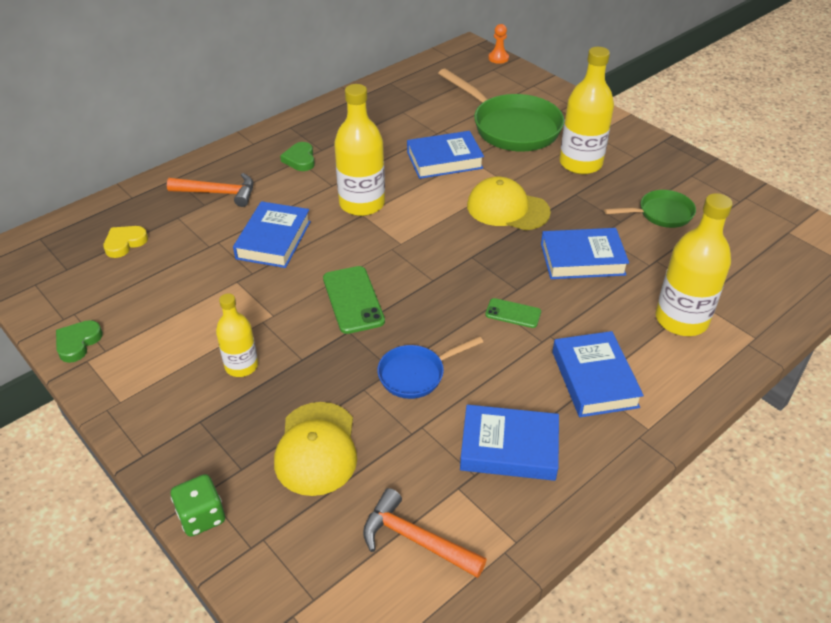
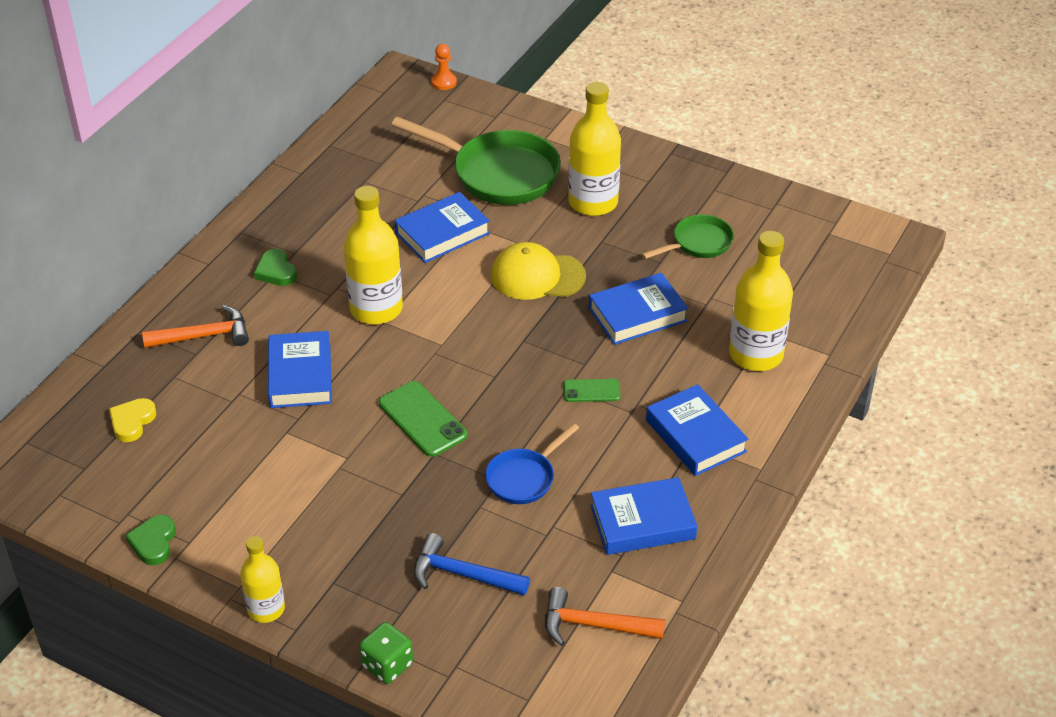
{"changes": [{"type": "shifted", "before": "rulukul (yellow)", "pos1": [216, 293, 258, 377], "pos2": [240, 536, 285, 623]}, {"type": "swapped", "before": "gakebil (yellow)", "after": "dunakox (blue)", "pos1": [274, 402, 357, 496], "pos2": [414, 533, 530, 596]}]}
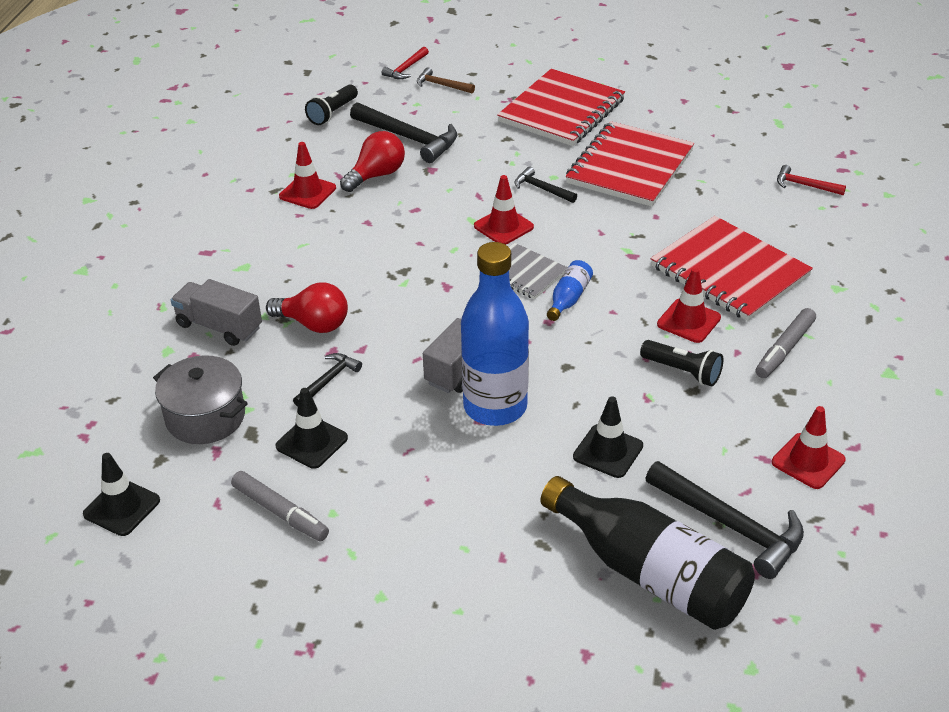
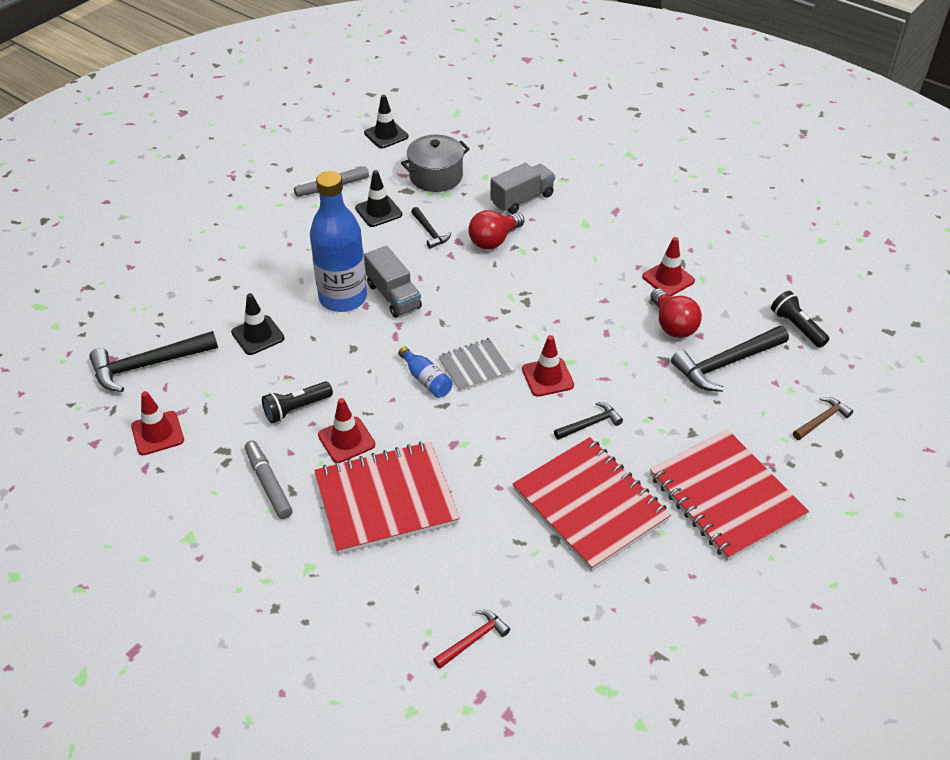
{"changes": [{"type": "gone", "before": "dunakox (red)", "pos1": [381, 47, 429, 79]}, {"type": "gone", "before": "rulukul (black)", "pos1": [540, 476, 755, 630]}]}
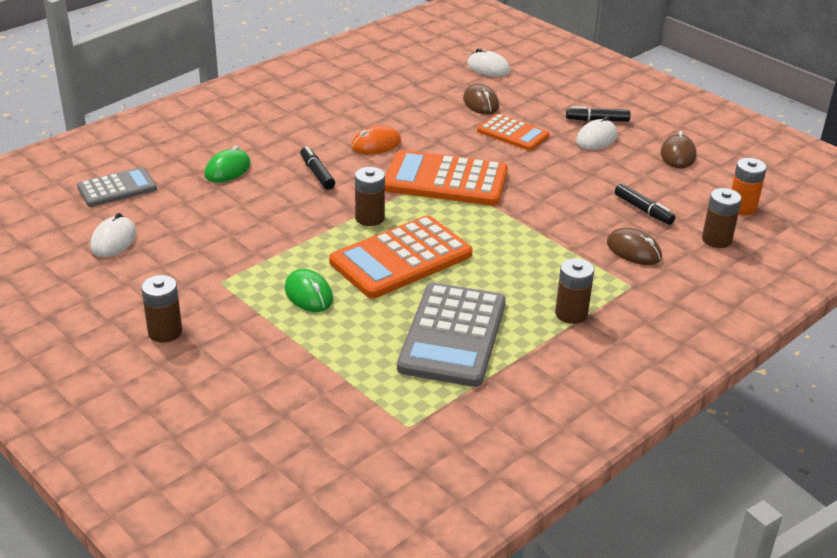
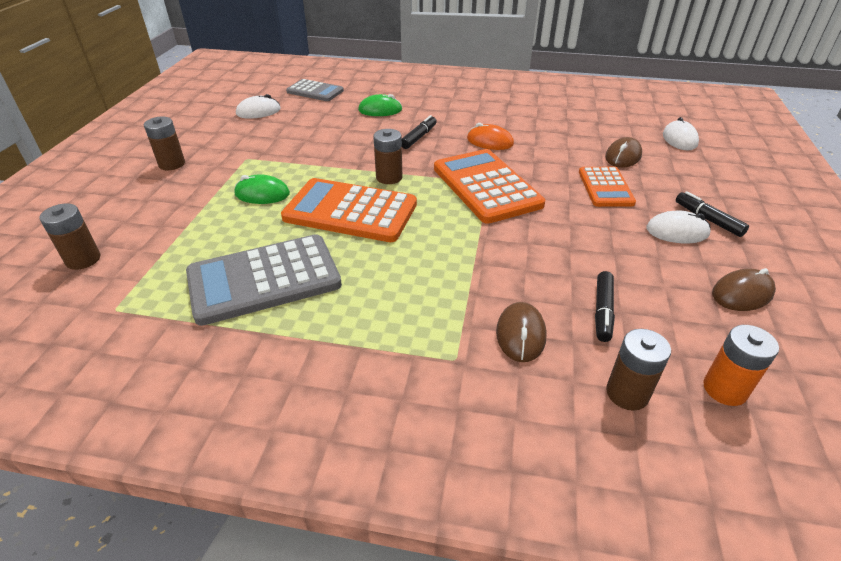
{"changes": [{"type": "shifted", "before": "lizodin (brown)", "pos1": [555, 258, 594, 324], "pos2": [39, 203, 101, 270]}, {"type": "rotated", "before": "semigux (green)", "pos1": [285, 269, 333, 312], "pos2": [234, 174, 290, 204], "turn": 75}]}
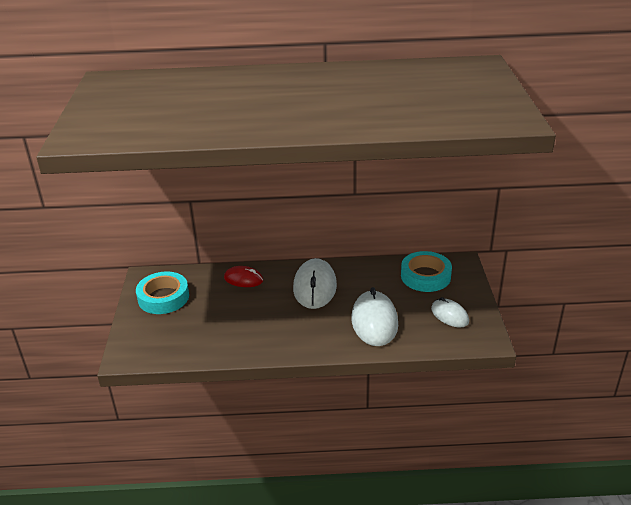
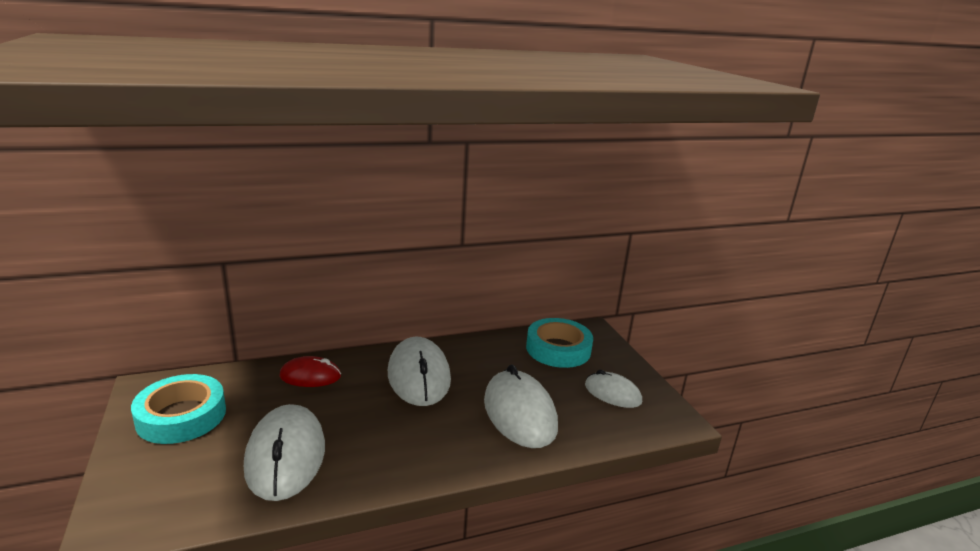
{"changes": [{"type": "new", "after": "semigux (white)", "pos2": [244, 404, 325, 501]}]}
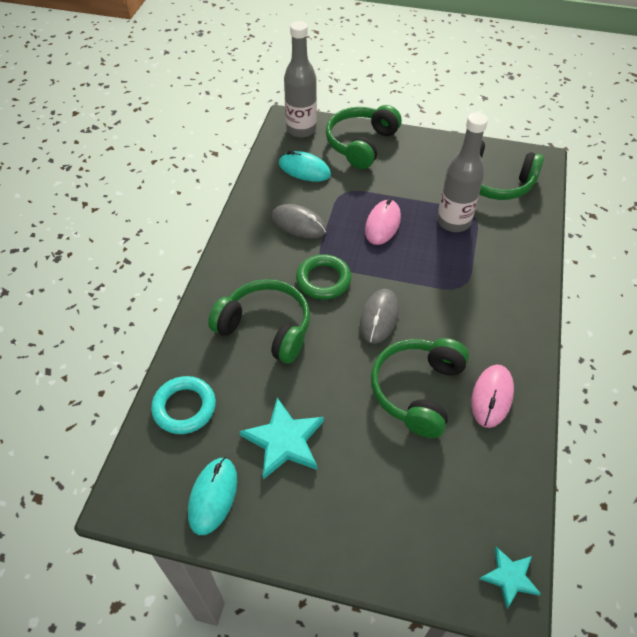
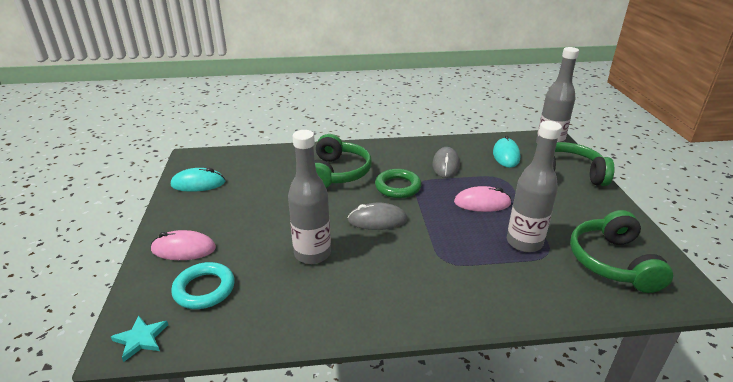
{"changes": [{"type": "swapped", "before": "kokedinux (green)", "after": "rulukul (grey)", "pos1": [371, 338, 469, 438], "pos2": [288, 130, 331, 264]}, {"type": "shifted", "before": "semigux (pink)", "pos1": [471, 365, 514, 428], "pos2": [151, 230, 216, 260]}, {"type": "shifted", "before": "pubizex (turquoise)", "pos1": [151, 376, 216, 434], "pos2": [171, 262, 235, 309]}, {"type": "gone", "before": "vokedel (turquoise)", "pos1": [239, 398, 324, 480]}]}
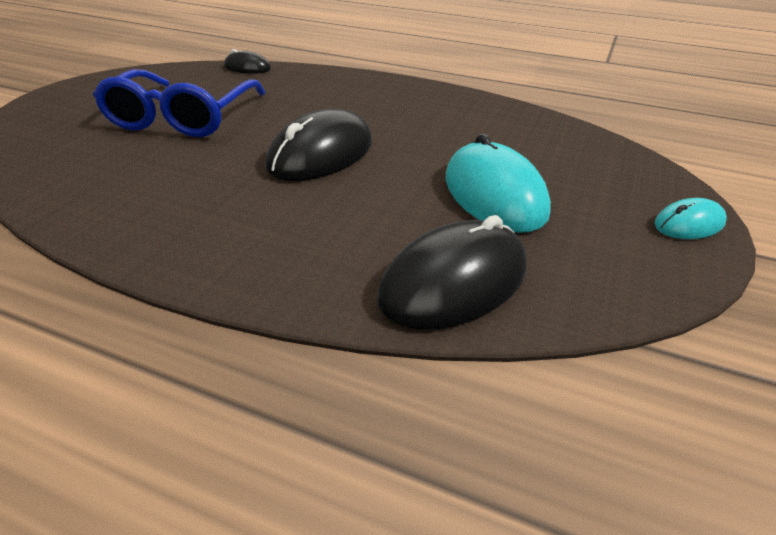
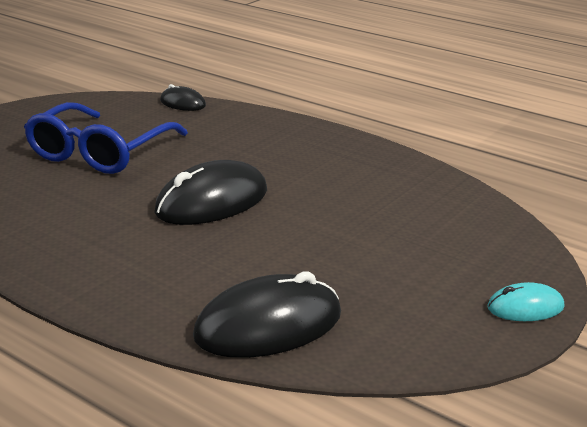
{"changes": [{"type": "gone", "before": "semigux (turquoise)", "pos1": [445, 133, 551, 233]}]}
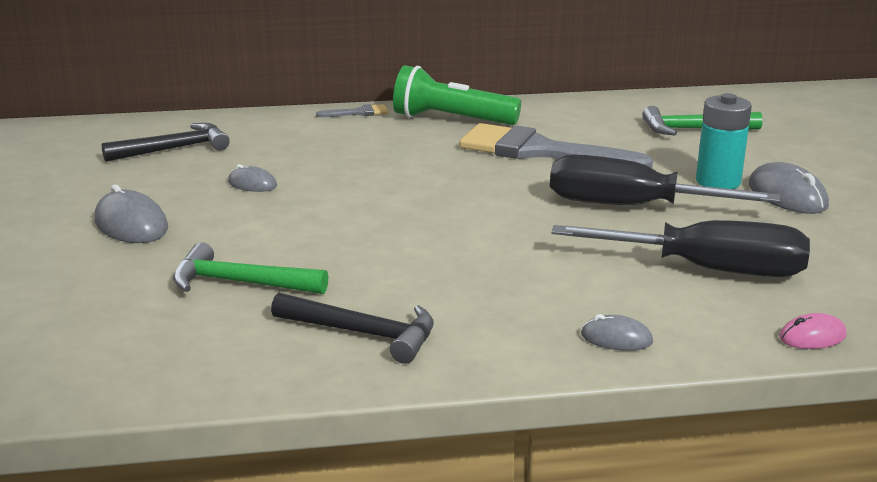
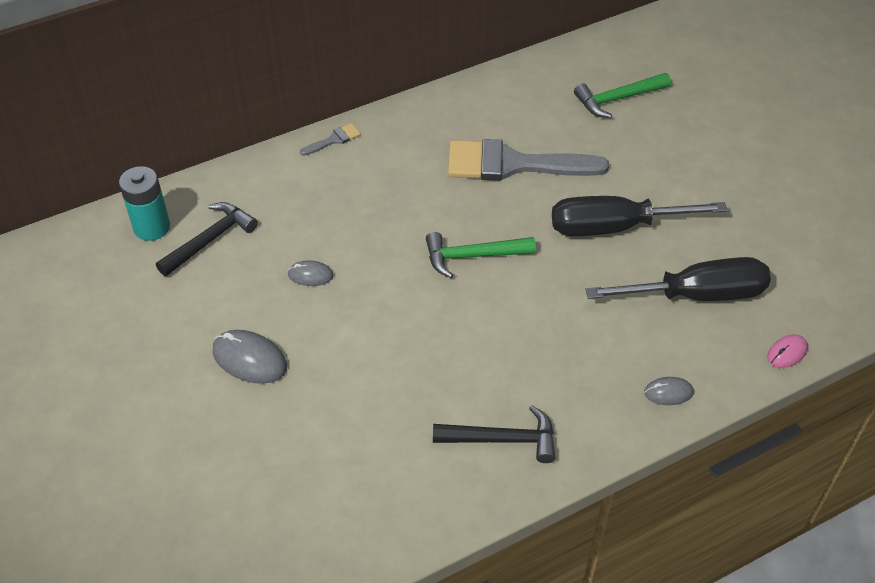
{"changes": [{"type": "gone", "before": "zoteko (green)", "pos1": [393, 65, 521, 125]}, {"type": "shifted", "before": "lizodin (turquoise)", "pos1": [696, 93, 752, 189], "pos2": [119, 166, 170, 241]}, {"type": "gone", "before": "semigux (grey)", "pos1": [748, 162, 829, 214]}, {"type": "shifted", "before": "dunakox (green)", "pos1": [173, 242, 328, 294], "pos2": [426, 232, 536, 278]}]}
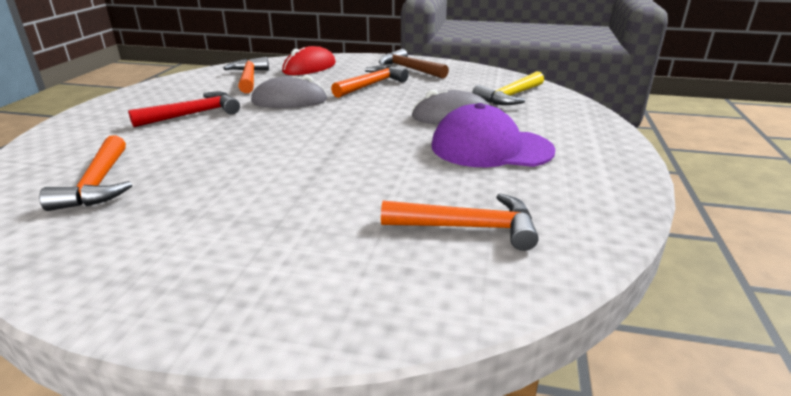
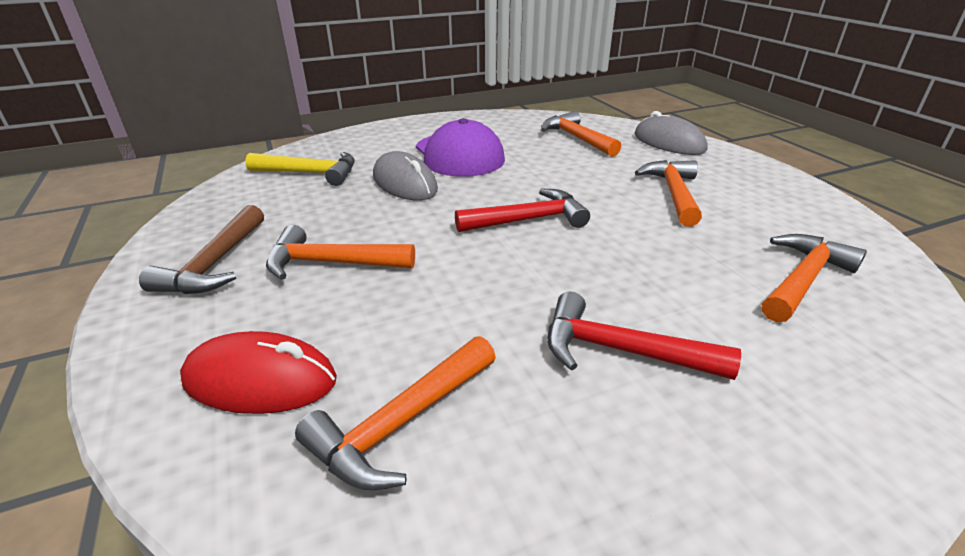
{"changes": [{"type": "shifted", "before": "semigux (grey)", "pos1": [251, 75, 327, 108], "pos2": [635, 111, 708, 155]}, {"type": "new", "after": "dunakox (orange)", "pos2": [635, 160, 702, 227]}, {"type": "new", "after": "dunakox (red)", "pos2": [455, 188, 590, 232]}]}
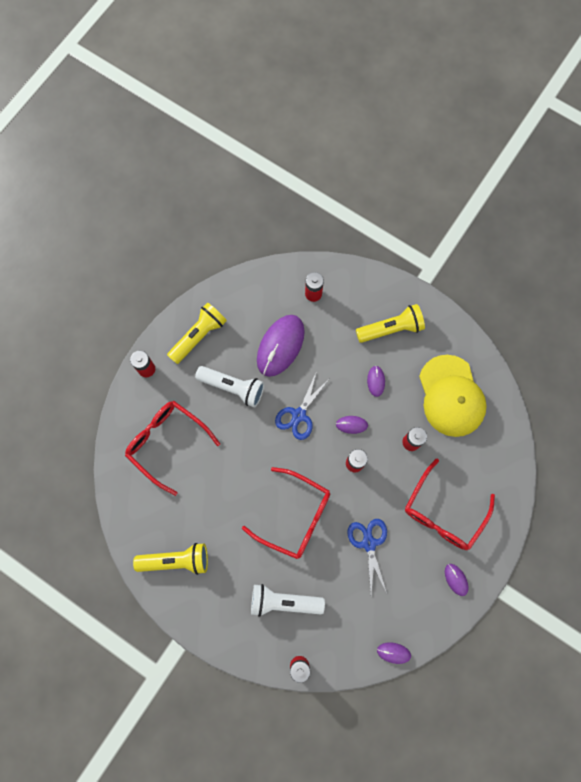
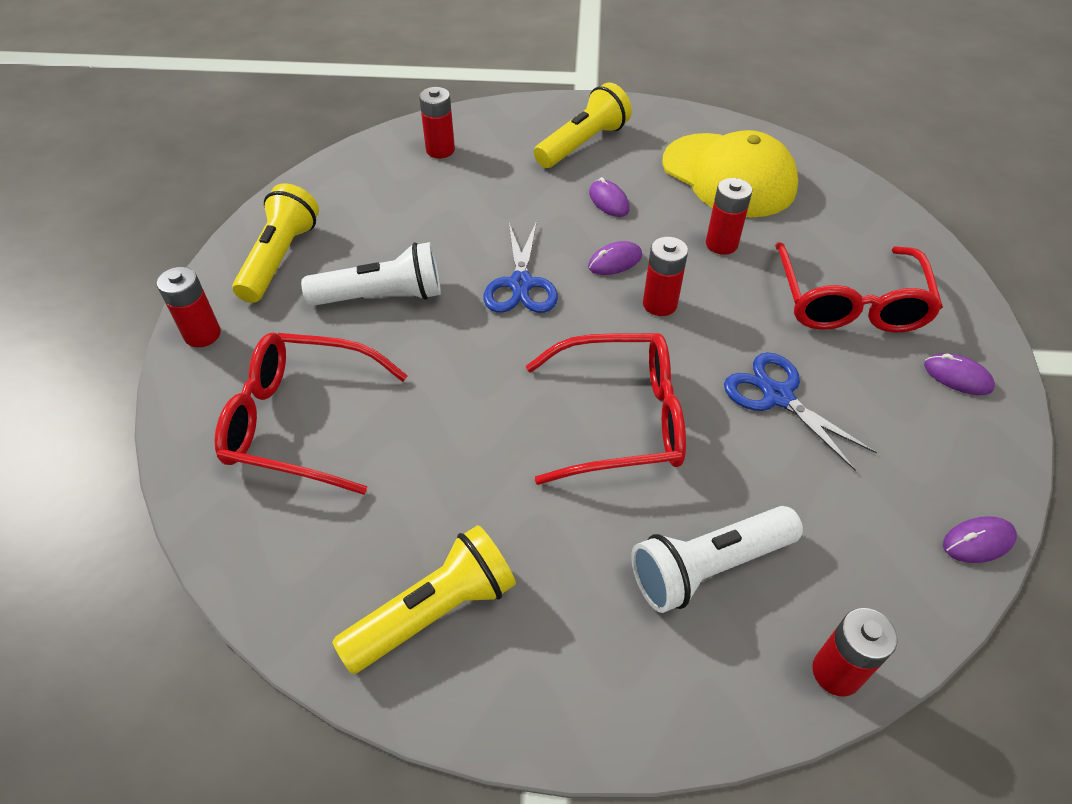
{"changes": [{"type": "gone", "before": "semigux (purple)", "pos1": [257, 315, 305, 377]}]}
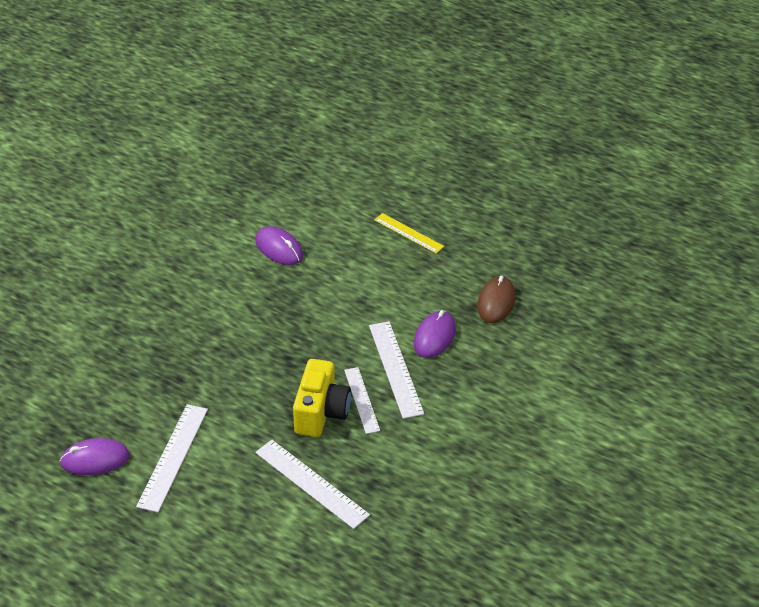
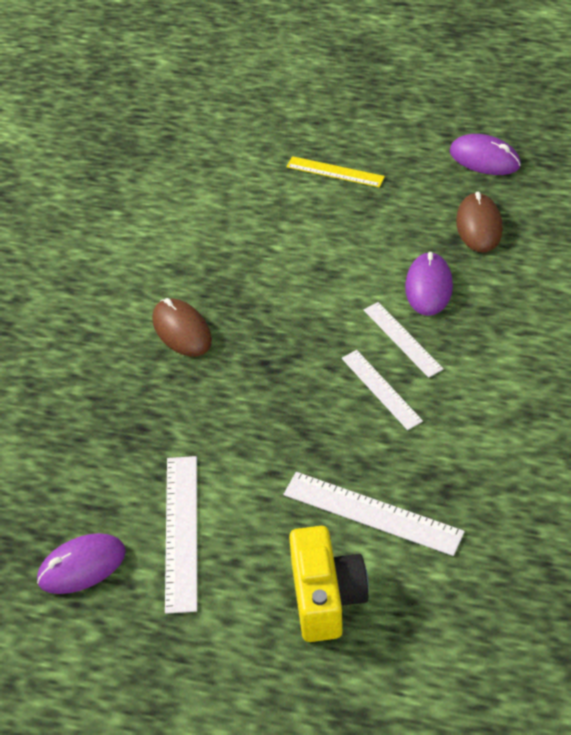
{"changes": [{"type": "shifted", "before": "semigux (purple)", "pos1": [255, 226, 303, 265], "pos2": [450, 134, 521, 175]}, {"type": "scaled", "before": "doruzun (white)", "pos1": [369, 321, 424, 419], "pos2": [364, 302, 443, 378], "scale": 0.66}, {"type": "shifted", "before": "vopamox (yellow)", "pos1": [293, 359, 351, 437], "pos2": [289, 526, 369, 642]}, {"type": "new", "after": "semigux (brown)", "pos2": [152, 298, 212, 357]}]}
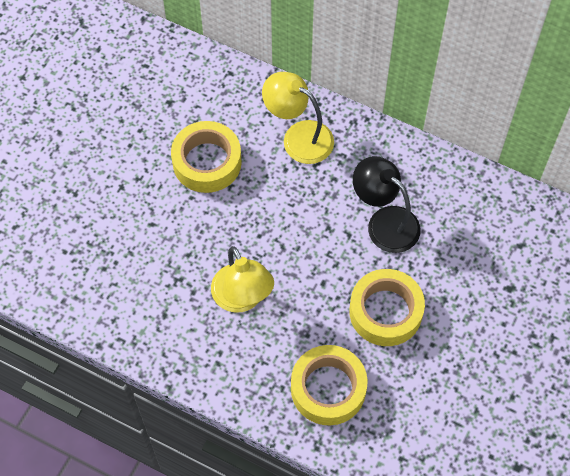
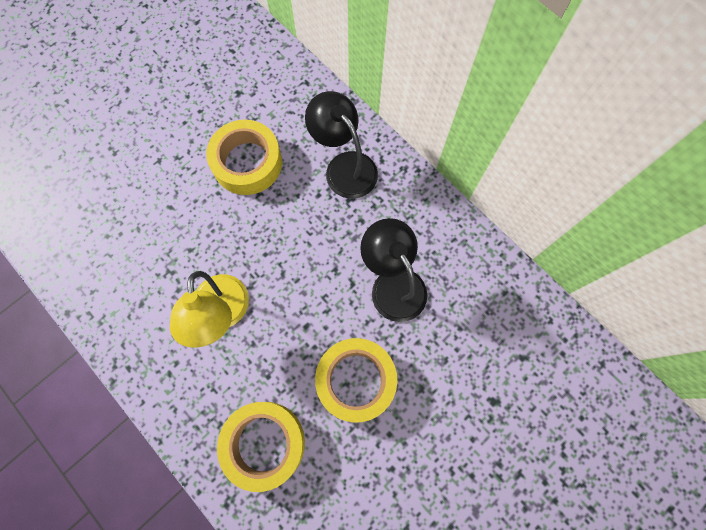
{"changes": [{"type": "repainted", "before": "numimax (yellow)", "after": "numimax (black)", "pos1": [262, 72, 334, 164], "pos2": [305, 91, 378, 199]}]}
